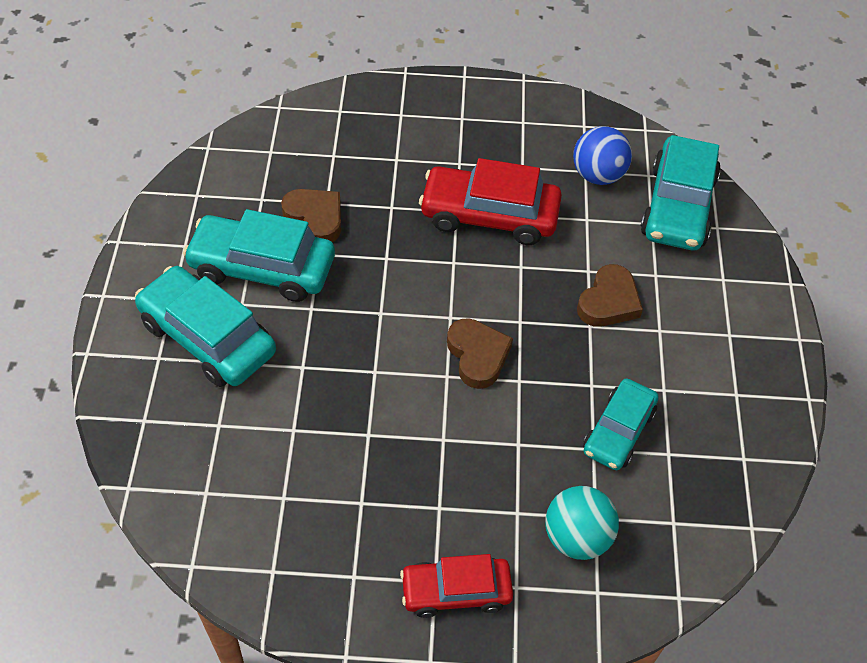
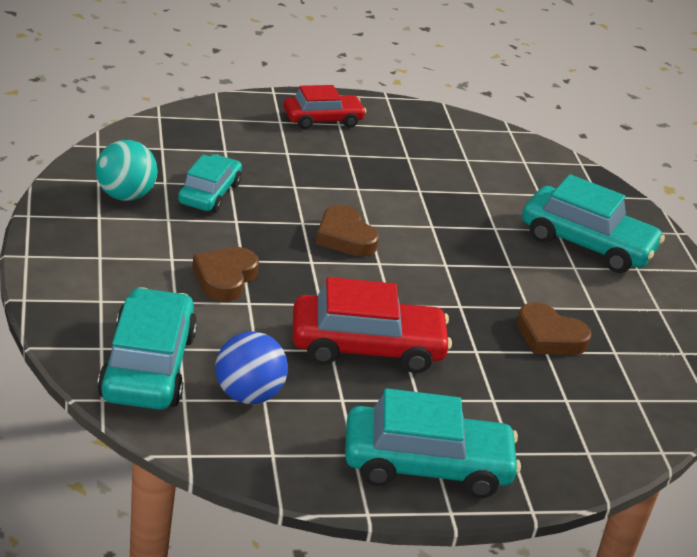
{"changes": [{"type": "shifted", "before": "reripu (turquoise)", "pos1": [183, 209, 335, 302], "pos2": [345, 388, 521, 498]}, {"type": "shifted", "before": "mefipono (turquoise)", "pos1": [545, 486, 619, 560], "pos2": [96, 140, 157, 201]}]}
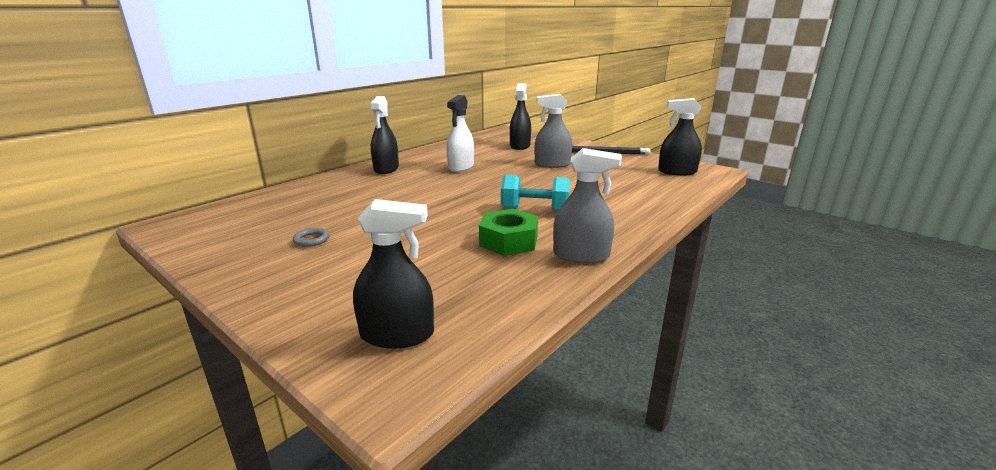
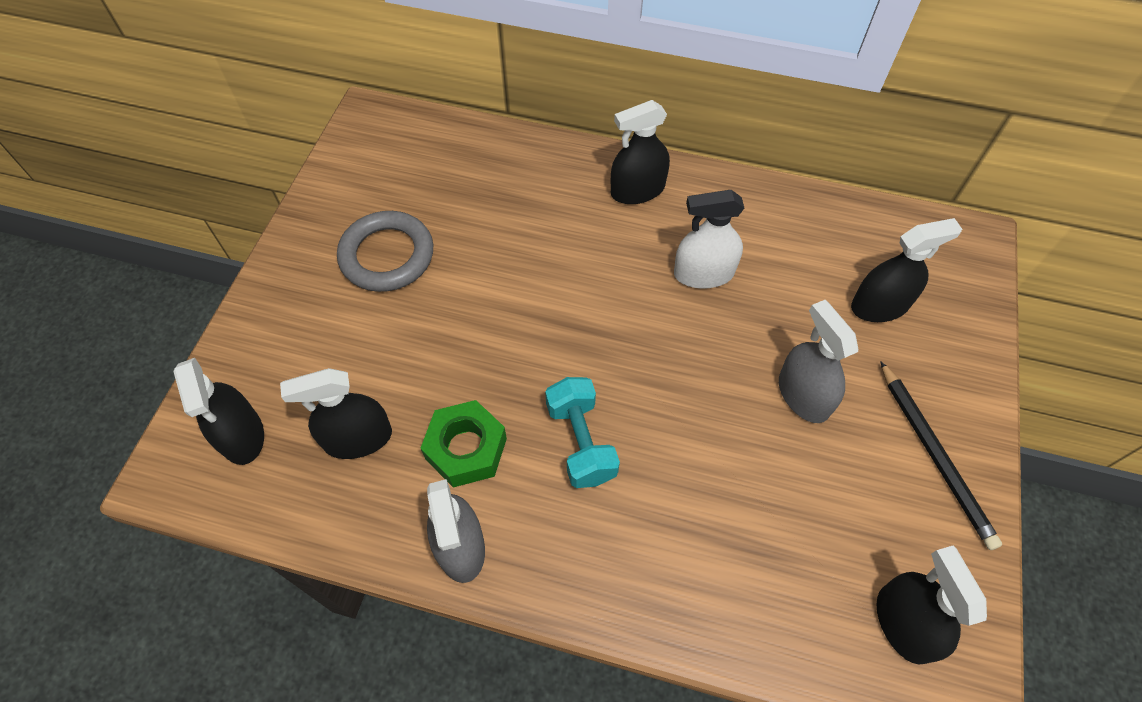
{"changes": [{"type": "scaled", "before": "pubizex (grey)", "pos1": [293, 228, 330, 247], "pos2": [337, 211, 433, 292], "scale": 2.38}, {"type": "new", "after": "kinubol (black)", "pos2": [280, 368, 392, 459]}]}
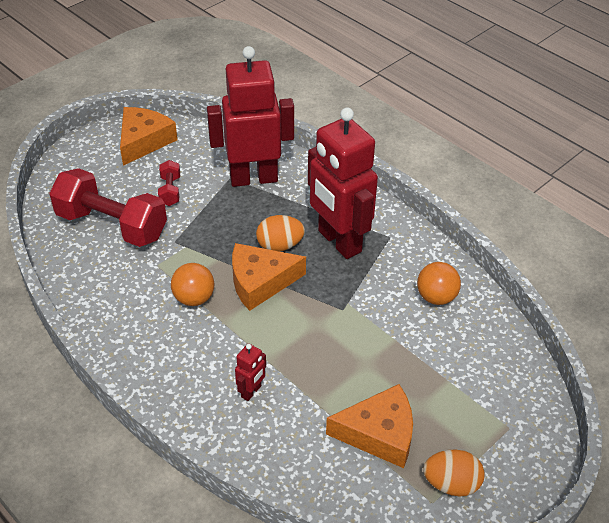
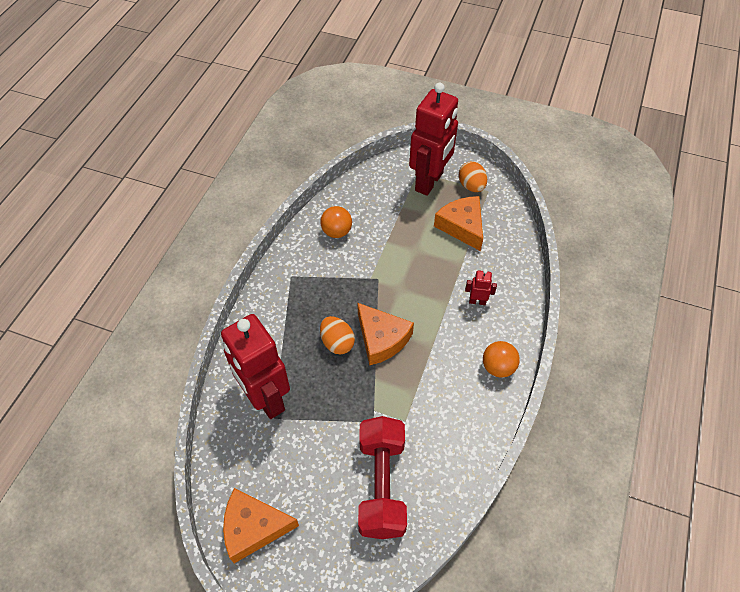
{"changes": [{"type": "shifted", "before": "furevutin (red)", "pos1": [308, 108, 378, 259], "pos2": [409, 82, 458, 196]}, {"type": "gone", "before": "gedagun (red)", "pos1": [158, 160, 180, 206]}, {"type": "shifted", "before": "mefipono (orange)", "pos1": [171, 263, 214, 306], "pos2": [483, 341, 520, 378]}]}
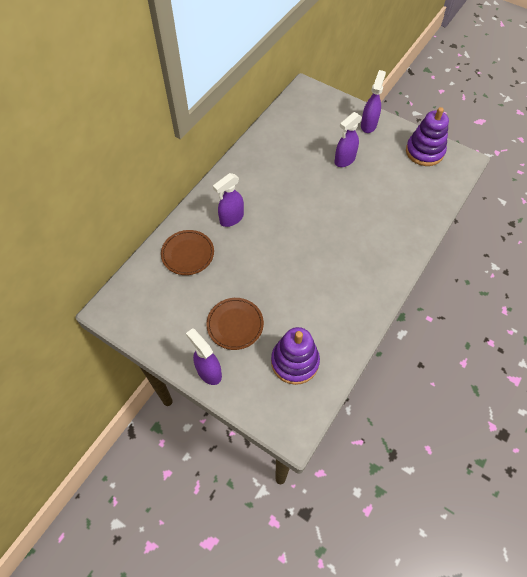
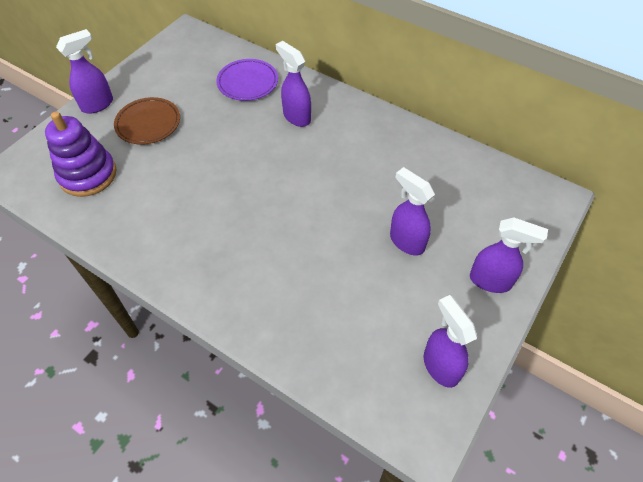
{"changes": [{"type": "swapped", "before": "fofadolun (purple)", "after": "kinubol (purple)", "pos1": [406, 107, 449, 166], "pos2": [424, 295, 477, 388]}, {"type": "repainted", "before": "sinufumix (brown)", "after": "sinufumix (purple)", "pos1": [161, 230, 214, 275], "pos2": [216, 59, 278, 101]}]}
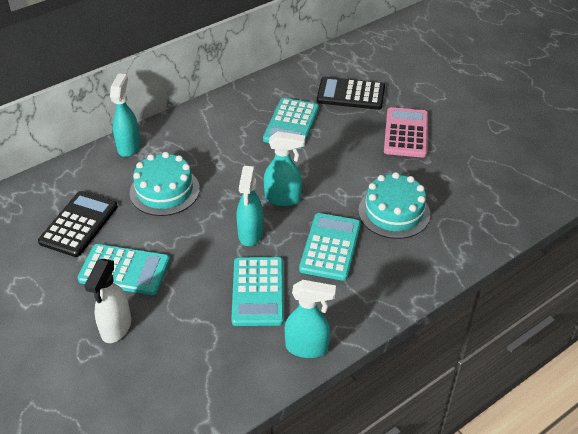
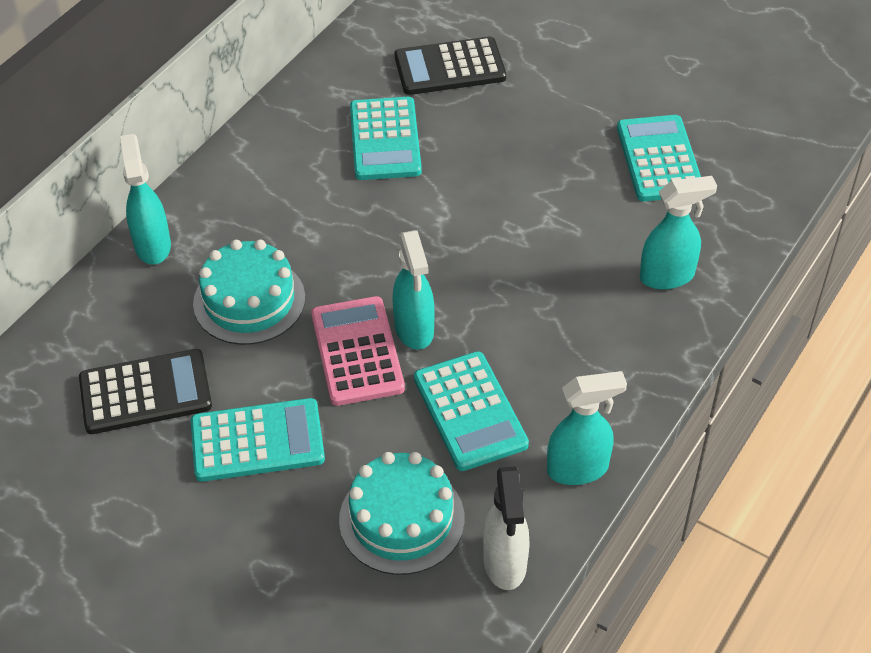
{"changes": [{"type": "shifted", "before": "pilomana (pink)", "pos1": [384, 107, 428, 158], "pos2": [311, 296, 405, 406]}, {"type": "shifted", "before": "kinubol (turquoise)", "pos1": [264, 131, 305, 206], "pos2": [640, 176, 717, 290]}, {"type": "shifted", "before": "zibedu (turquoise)", "pos1": [358, 172, 430, 239], "pos2": [339, 452, 465, 575]}, {"type": "rotated", "before": "pilomana (black)", "pos1": [38, 191, 118, 257], "pos2": [79, 349, 212, 434], "turn": 75}, {"type": "shifted", "before": "pilomana (turquoise)", "pos1": [299, 213, 361, 281], "pos2": [617, 115, 701, 201]}, {"type": "shifted", "before": "kinubol (white)", "pos1": [84, 259, 131, 343], "pos2": [483, 466, 530, 590]}]}
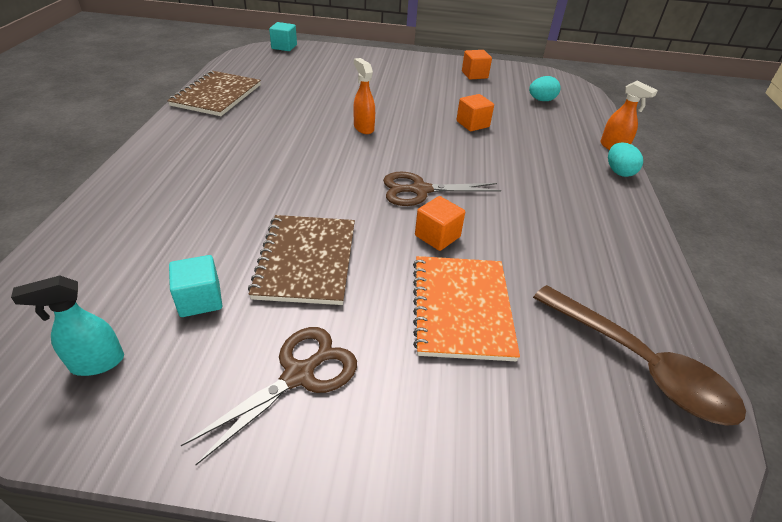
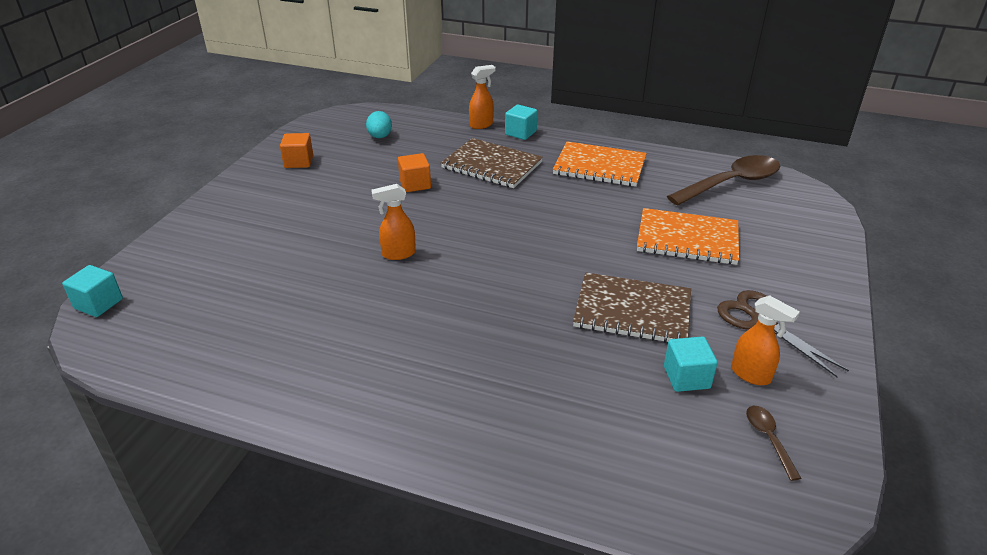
{"changes": [{"type": "shifted", "before": "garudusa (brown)", "pos1": [167, 71, 261, 116], "pos2": [441, 138, 543, 188]}, {"type": "swapped", "before": "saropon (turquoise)", "after": "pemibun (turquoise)", "pos1": [608, 142, 643, 177], "pos2": [505, 104, 538, 140]}, {"type": "gone", "before": "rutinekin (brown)", "pos1": [383, 172, 501, 206]}, {"type": "gone", "before": "pemibun (orange)", "pos1": [415, 196, 465, 251]}, {"type": "swapped", "before": "kinubol (turquoise)", "after": "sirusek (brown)", "pos1": [11, 276, 124, 376], "pos2": [746, 406, 801, 481]}, {"type": "new", "after": "garudusa (orange)", "pos2": [553, 141, 647, 187]}, {"type": "new", "after": "kinubol (orange)", "pos2": [731, 295, 800, 385]}]}
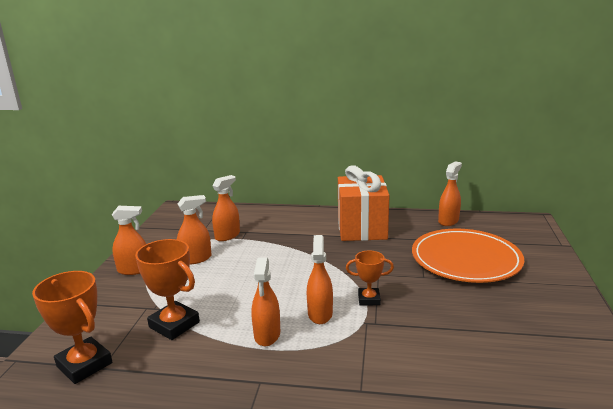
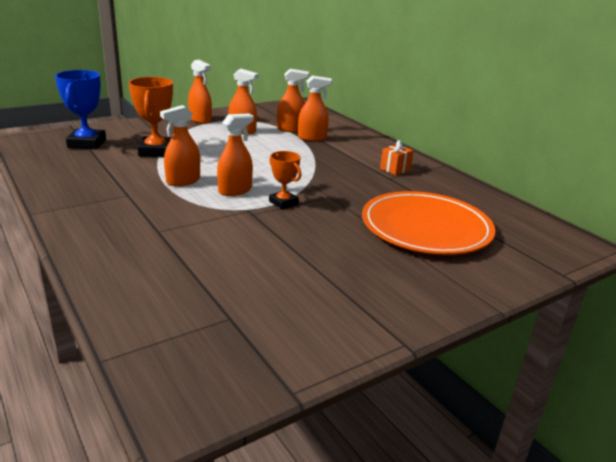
{"changes": [{"type": "shifted", "before": "kinubol (orange)", "pos1": [438, 161, 462, 226], "pos2": [298, 75, 332, 141]}, {"type": "scaled", "before": "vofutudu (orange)", "pos1": [338, 165, 390, 241], "pos2": [380, 140, 414, 175], "scale": 0.4}, {"type": "repainted", "before": "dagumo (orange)", "after": "dagumo (blue)", "pos1": [32, 271, 112, 384], "pos2": [55, 70, 106, 149]}]}
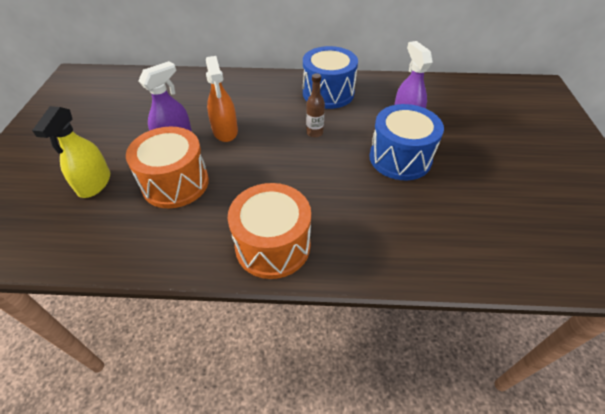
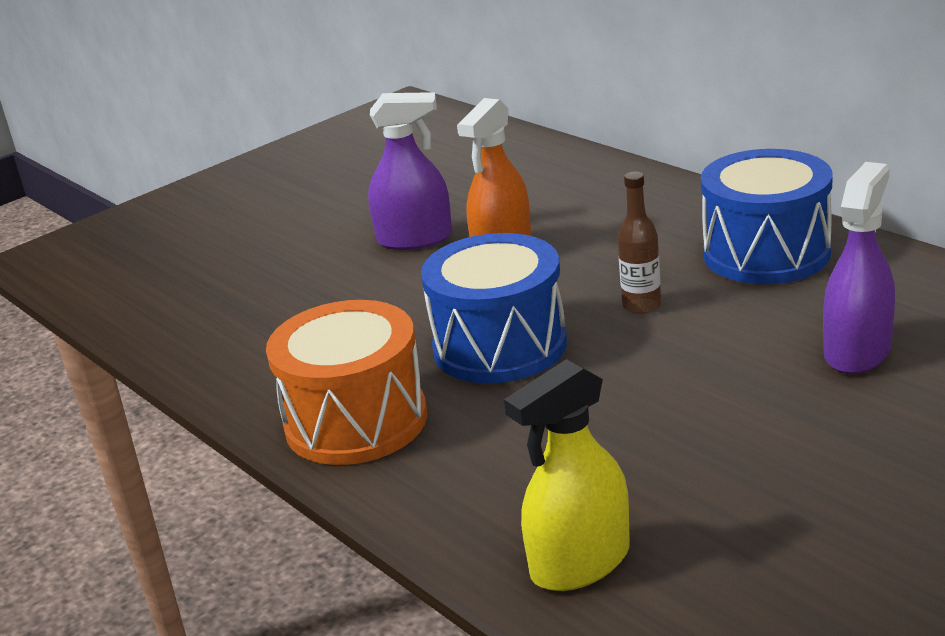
{"changes": [{"type": "shifted", "before": "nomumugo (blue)", "pos1": [369, 104, 444, 180], "pos2": [421, 233, 567, 384]}, {"type": "shifted", "before": "kinubol (yellow)", "pos1": [32, 106, 110, 198], "pos2": [504, 359, 630, 591]}, {"type": "gone", "before": "nomumugo (orange)", "pos1": [126, 127, 209, 208]}]}
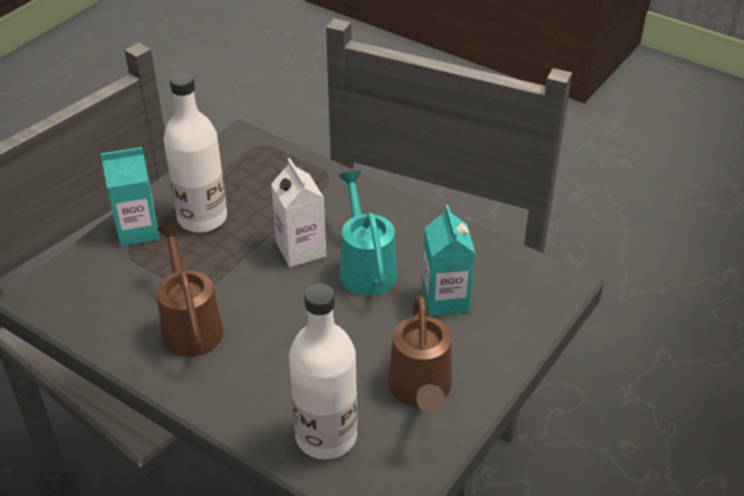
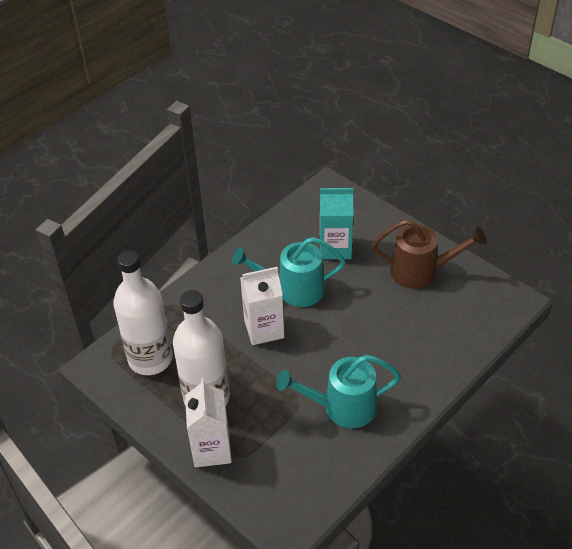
{"changes": [{"type": "repainted", "before": "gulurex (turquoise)", "after": "gulurex (white)", "pos1": [101, 147, 160, 246], "pos2": [185, 378, 232, 467]}, {"type": "repainted", "before": "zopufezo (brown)", "after": "zopufezo (turquoise)", "pos1": [157, 223, 224, 357], "pos2": [276, 355, 401, 428]}, {"type": "shifted", "before": "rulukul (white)", "pos1": [289, 284, 358, 459], "pos2": [113, 250, 173, 375]}]}
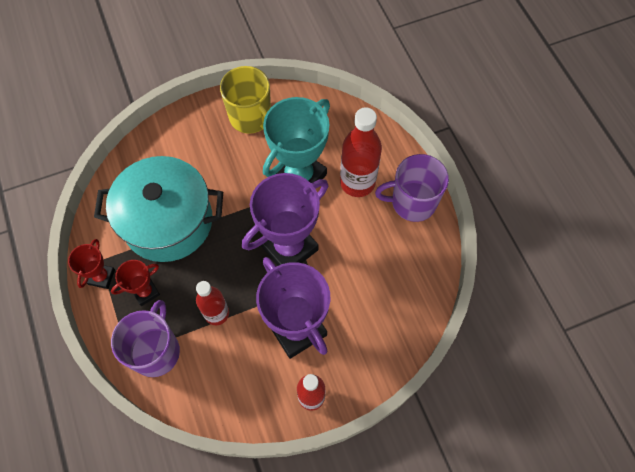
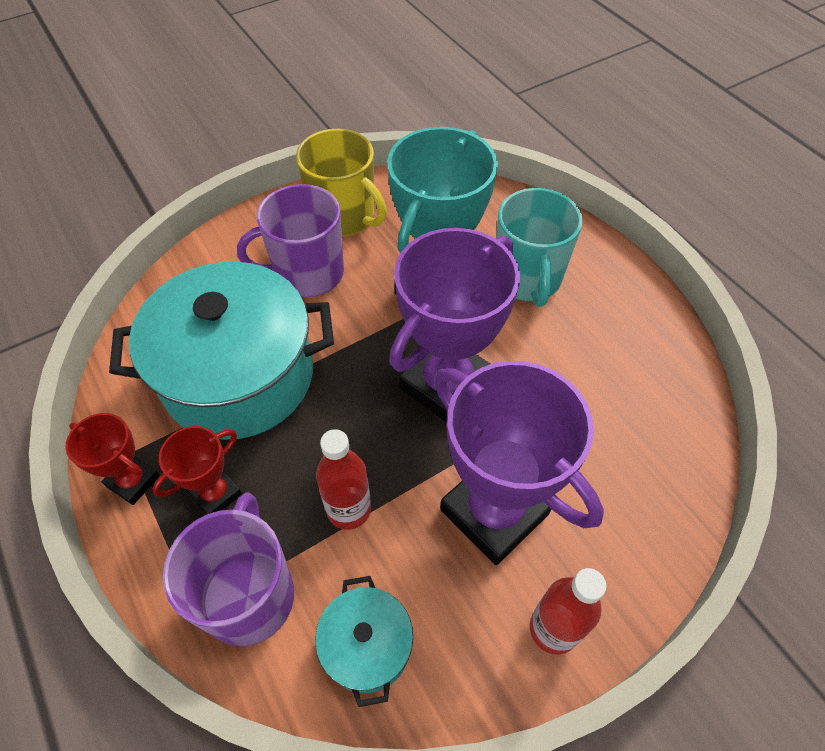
{"changes": [{"type": "swapped", "before": "rulukul (red)", "after": "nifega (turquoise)", "pos1": [340, 107, 382, 197], "pos2": [496, 188, 583, 307]}, {"type": "shifted", "before": "nifega (purple)", "pos1": [375, 154, 449, 222], "pos2": [237, 184, 344, 297]}, {"type": "rotated", "before": "dagumo (red)", "pos1": [68, 239, 115, 289], "pos2": [65, 413, 160, 505], "turn": -60}, {"type": "new", "after": "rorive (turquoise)", "pos2": [315, 576, 413, 707]}]}
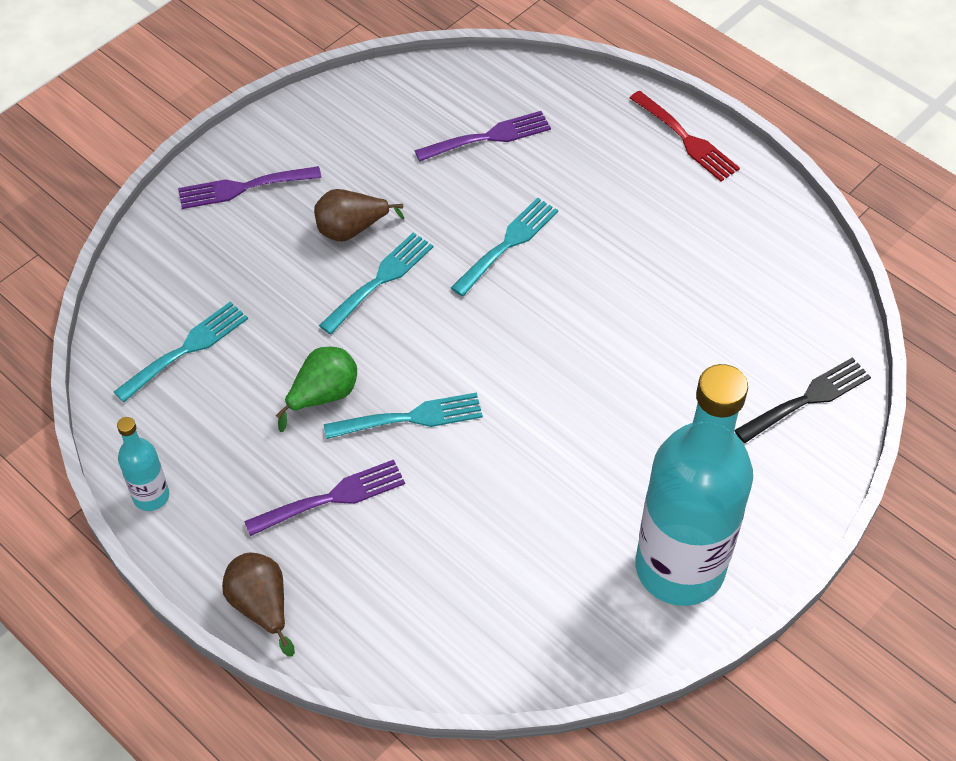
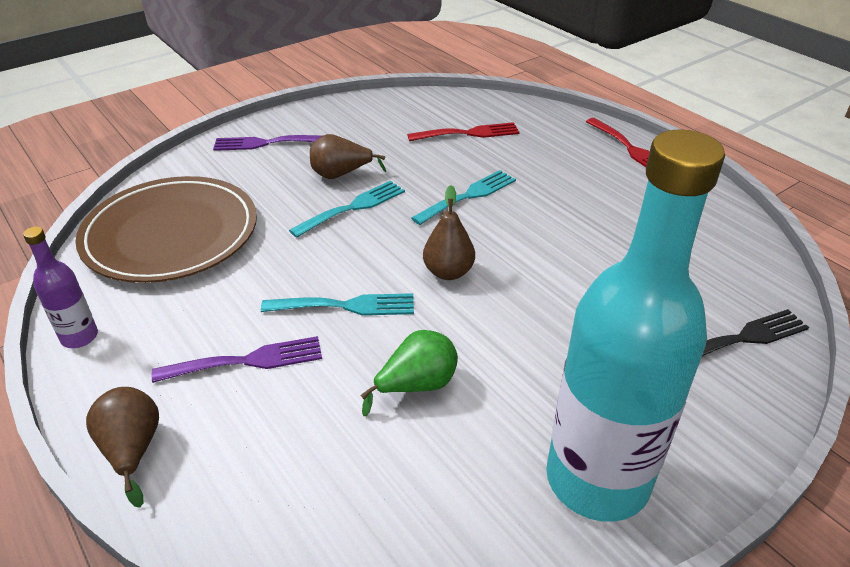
{"changes": [{"type": "repainted", "before": "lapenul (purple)", "after": "lapenul (red)", "pos1": [414, 111, 551, 162], "pos2": [407, 122, 520, 141]}, {"type": "swapped", "before": "lapenul (turquoise)", "after": "sinufumix (brown)", "pos1": [114, 302, 248, 402], "pos2": [75, 176, 257, 283]}, {"type": "shifted", "before": "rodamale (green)", "pos1": [276, 347, 357, 432], "pos2": [360, 330, 458, 416]}, {"type": "repainted", "before": "rulukul (turquoise)", "after": "rulukul (purple)", "pos1": [117, 417, 169, 511], "pos2": [23, 227, 98, 348]}, {"type": "new", "after": "rodamale (brown)", "pos2": [423, 185, 475, 280]}]}
